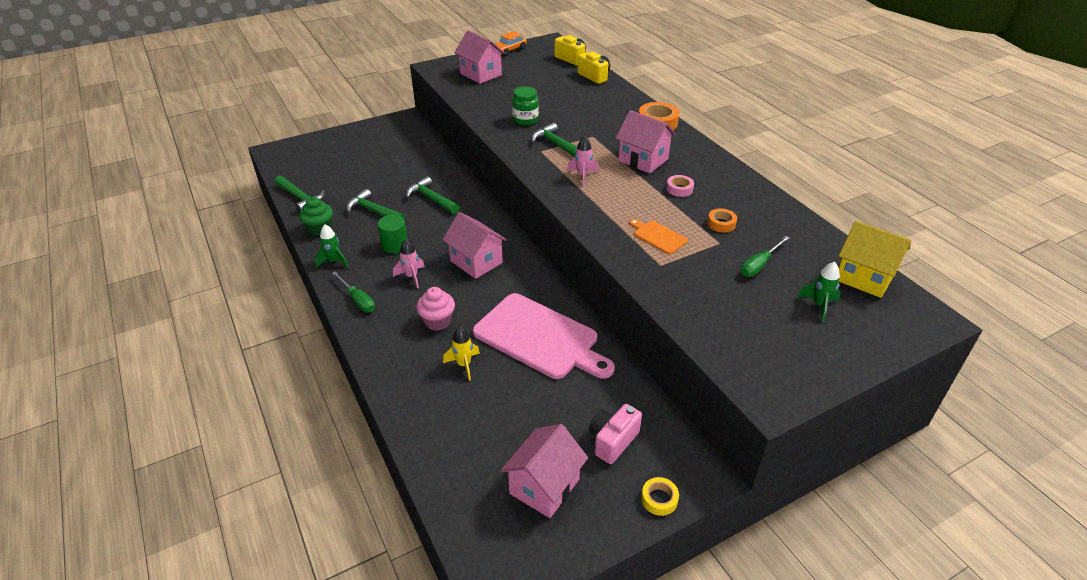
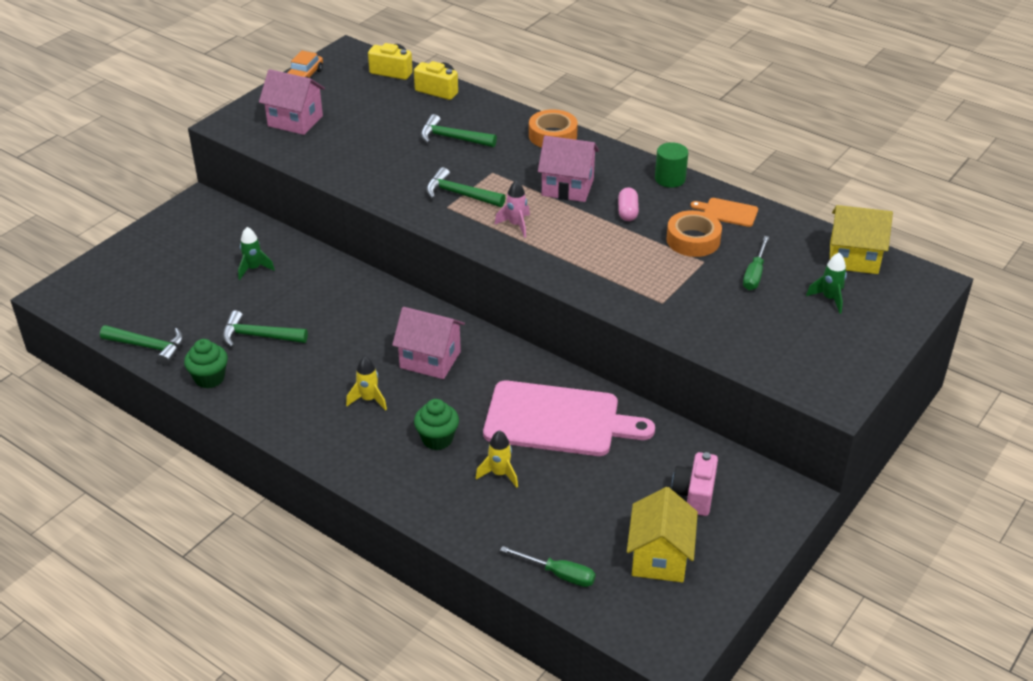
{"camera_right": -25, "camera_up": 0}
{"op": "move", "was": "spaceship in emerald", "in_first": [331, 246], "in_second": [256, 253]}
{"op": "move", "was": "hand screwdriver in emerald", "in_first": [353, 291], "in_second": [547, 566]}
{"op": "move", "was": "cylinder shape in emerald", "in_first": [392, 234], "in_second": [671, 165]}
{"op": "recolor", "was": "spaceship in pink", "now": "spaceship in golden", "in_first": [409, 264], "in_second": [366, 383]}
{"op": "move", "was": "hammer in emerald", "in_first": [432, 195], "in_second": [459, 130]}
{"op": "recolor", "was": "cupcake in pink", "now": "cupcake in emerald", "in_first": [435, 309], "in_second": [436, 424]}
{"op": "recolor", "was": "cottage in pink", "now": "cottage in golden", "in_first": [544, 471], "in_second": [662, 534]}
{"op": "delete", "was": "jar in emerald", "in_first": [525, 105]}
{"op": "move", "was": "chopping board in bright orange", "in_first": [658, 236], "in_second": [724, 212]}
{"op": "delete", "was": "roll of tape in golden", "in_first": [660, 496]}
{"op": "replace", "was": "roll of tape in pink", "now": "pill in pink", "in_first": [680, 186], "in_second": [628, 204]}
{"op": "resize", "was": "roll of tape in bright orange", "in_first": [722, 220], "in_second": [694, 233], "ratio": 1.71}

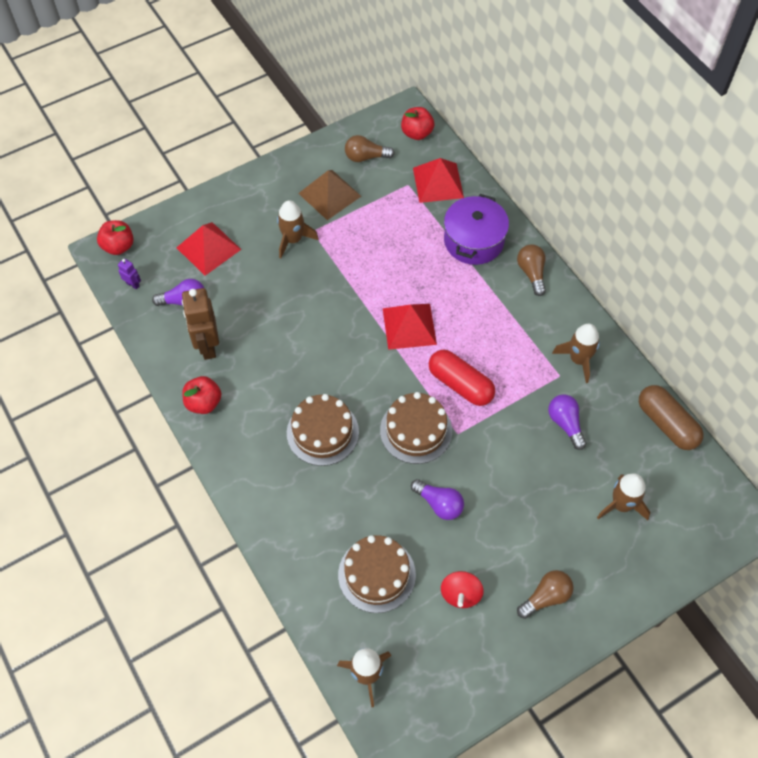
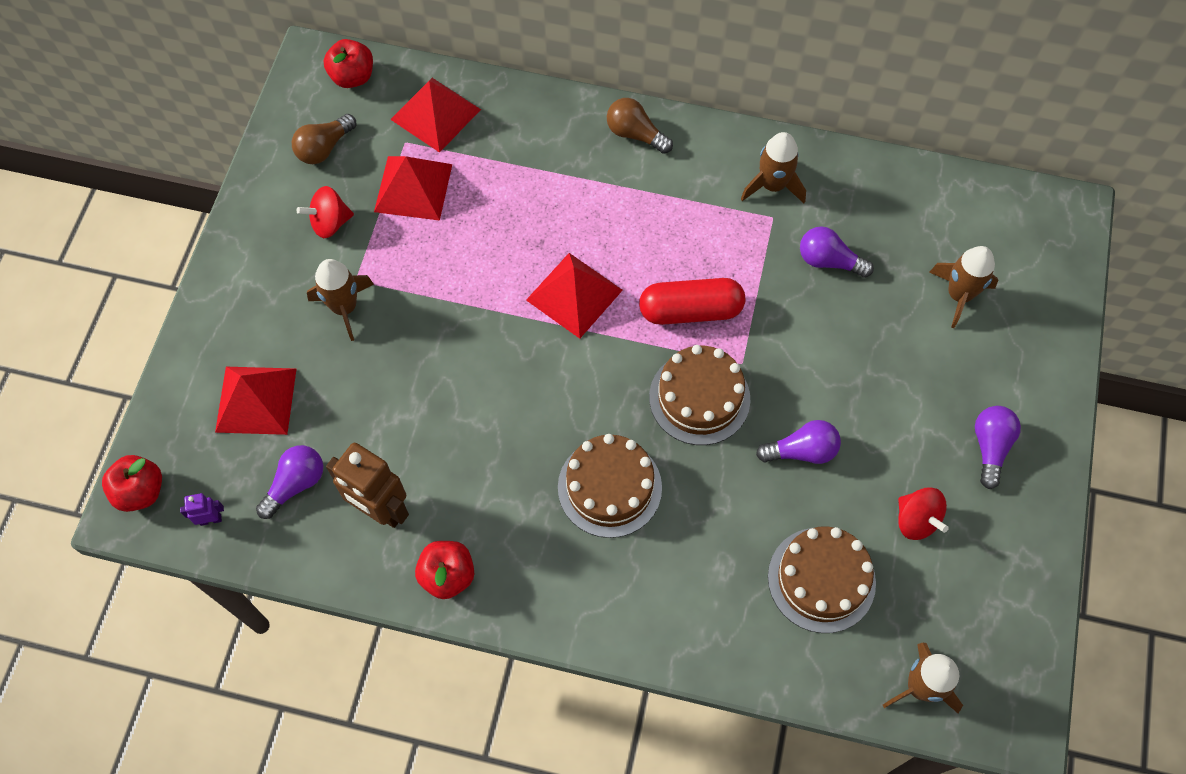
{"camera_right": -45, "camera_up": 5}
{"op": "replace", "was": "pyramid in dark brown", "now": "toy top in red", "in_first": [329, 195], "in_second": [325, 212]}
{"op": "delete", "was": "stockpot in violet", "in_first": [476, 229]}
{"op": "recolor", "was": "light bulb in dark brown", "now": "light bulb in violet", "in_first": [545, 594], "in_second": [998, 447]}
{"op": "delete", "was": "pill in dark brown", "in_first": [671, 417]}
{"op": "insert", "now": "pyramid in red", "in_second": [413, 188]}

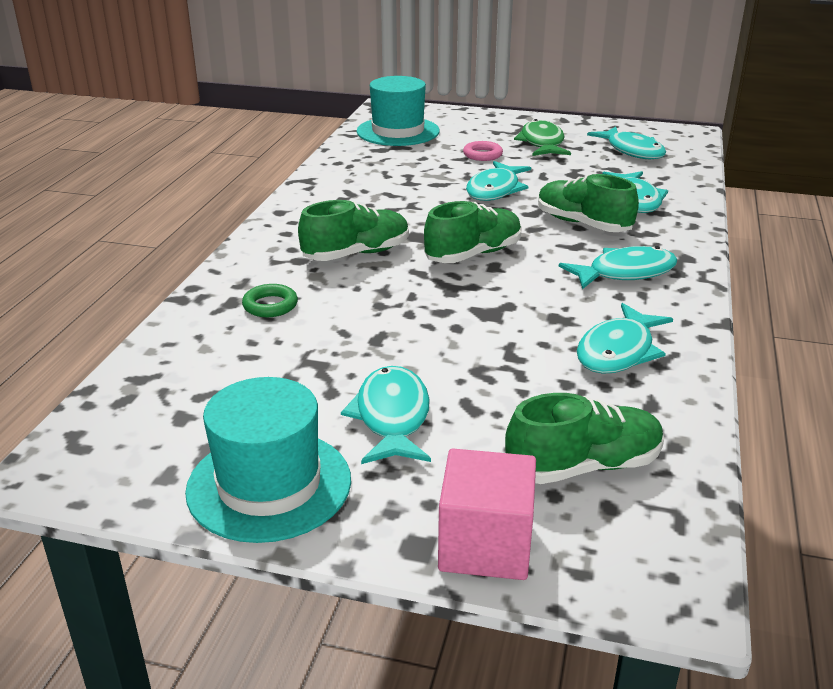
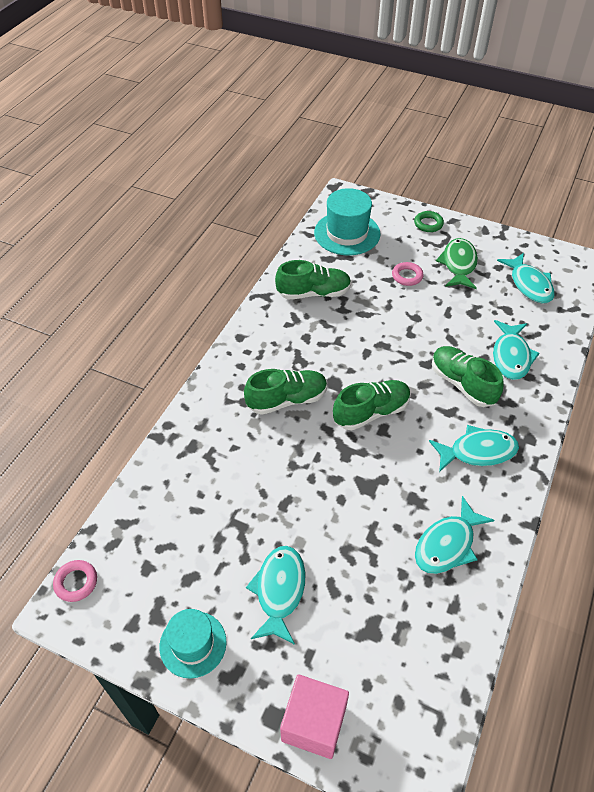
{"camera_right": 10, "camera_up": 20}
{"op": "resize", "was": "hat in turquoise", "in_first": [268, 460], "in_second": [193, 644], "ratio": 0.66}
{"op": "move", "was": "ring in emerald", "in_first": [270, 300], "in_second": [429, 221]}
{"op": "delete", "was": "fish in turquoise", "in_first": [498, 181]}
{"op": "move", "was": "lace-up shoe in emerald", "in_first": [584, 438], "in_second": [313, 279]}
{"op": "insert", "now": "ring in pink", "in_second": [75, 581]}

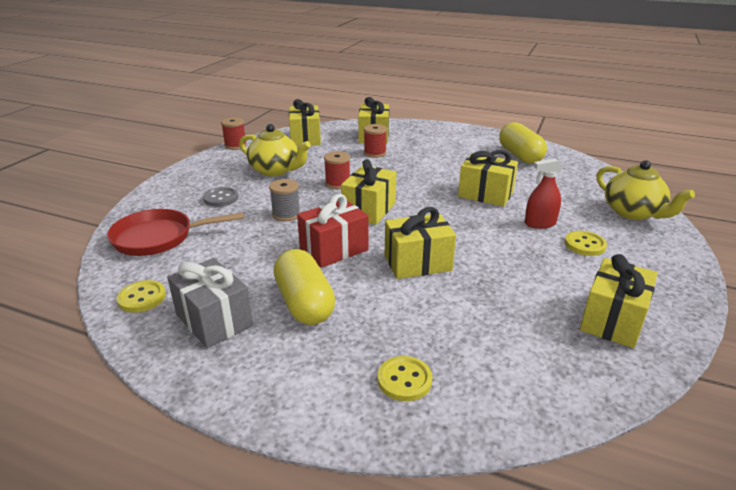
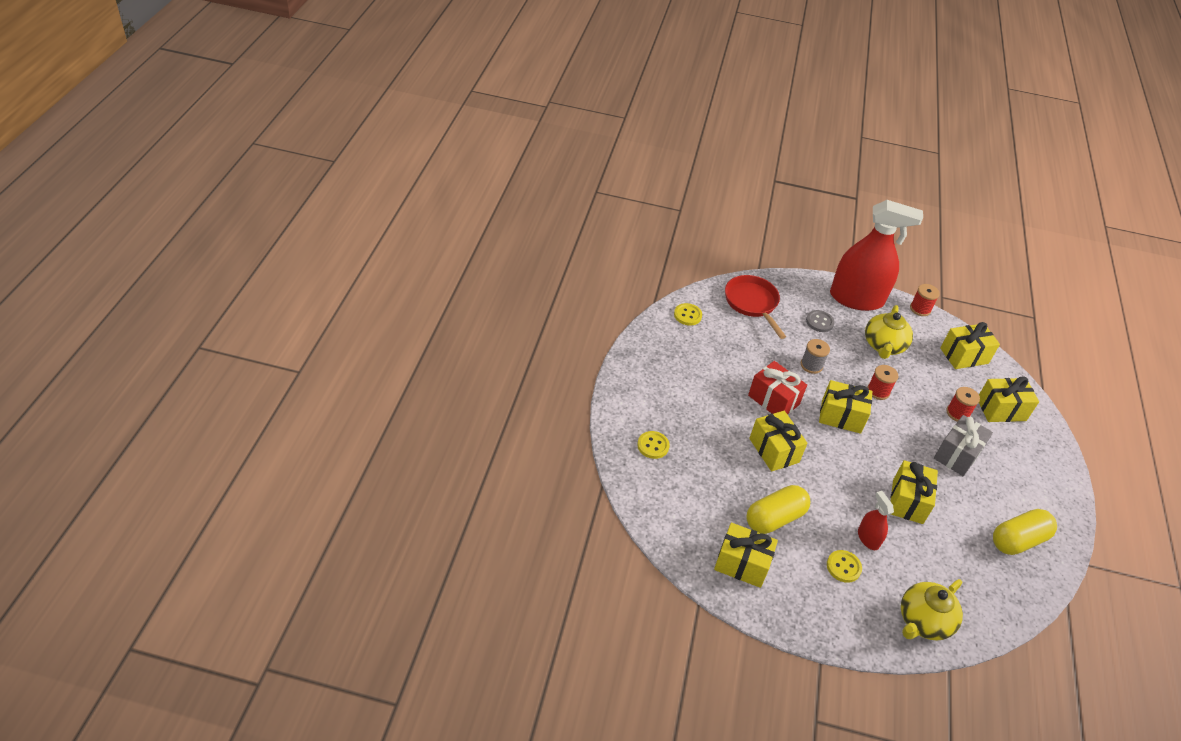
{"camera_right": 75, "camera_up": 15}
{"op": "move", "was": "wrapped gift in ash-grey", "in_first": [210, 303], "in_second": [963, 445]}
{"op": "move", "was": "pill in golden", "in_first": [304, 287], "in_second": [778, 509]}
{"op": "insert", "now": "spray bottle in red", "in_second": [876, 255]}

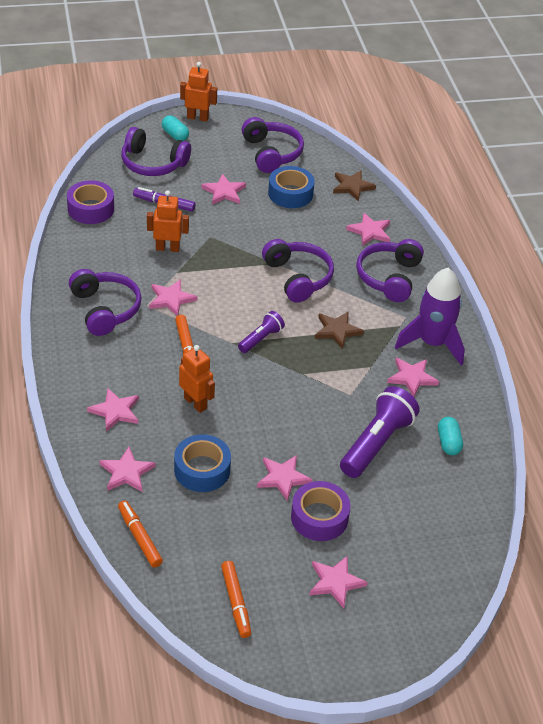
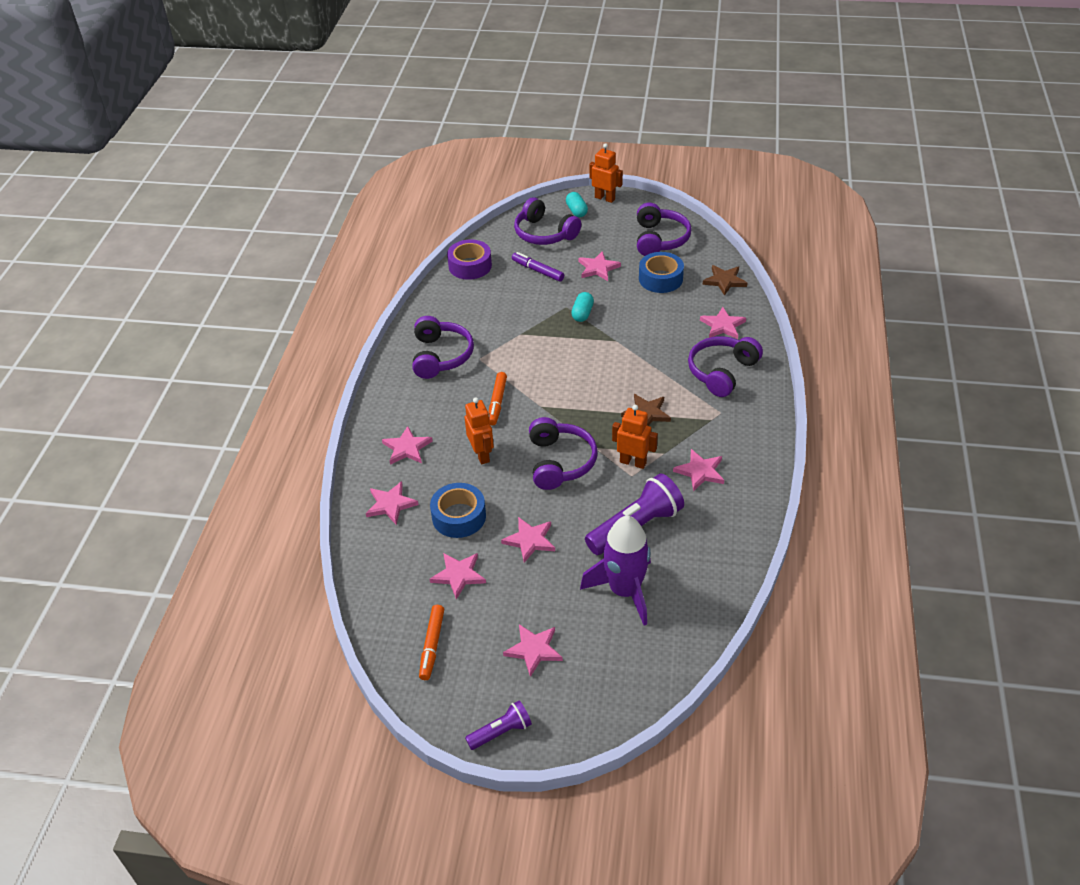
{"camera_right": 25, "camera_up": 0}
{"op": "delete", "was": "marker in bright orange", "in_first": [140, 534]}
{"op": "move", "was": "robot figure in bright orange", "in_first": [168, 221], "in_second": [635, 437]}
{"op": "move", "was": "star in pink", "in_first": [173, 297], "in_second": [457, 576]}
{"op": "move", "was": "flashlight in violet", "in_first": [261, 332], "in_second": [498, 725]}
{"op": "move", "was": "headset in violet", "in_first": [298, 271], "in_second": [563, 453]}
{"op": "delete", "was": "roll of tape in violet", "in_first": [320, 511]}
{"op": "move", "was": "spaceship in violet", "in_first": [430, 316], "in_second": [615, 571]}
{"op": "move", "was": "pill in turquoise", "in_first": [450, 436], "in_second": [582, 307]}

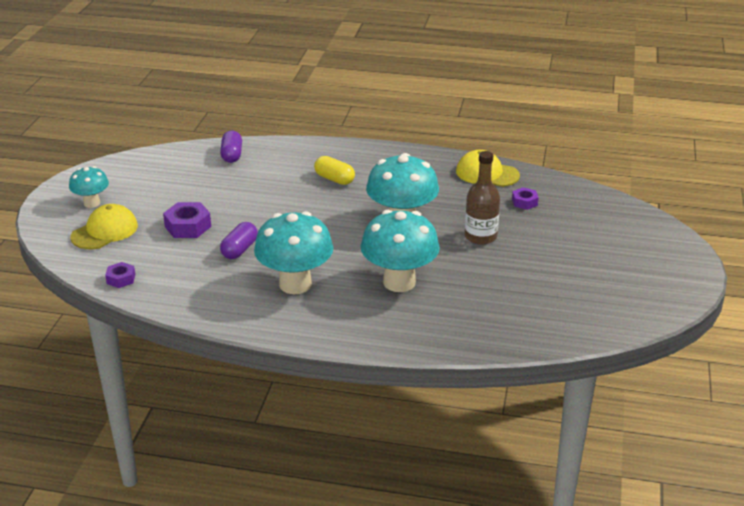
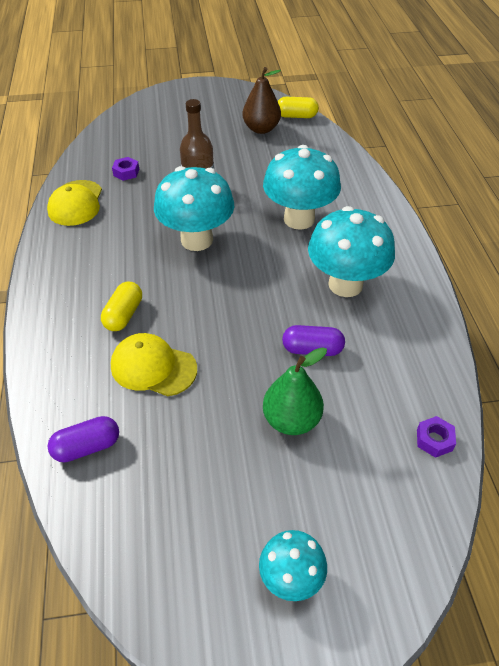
{"camera_right": -110, "camera_up": 15}
{"op": "move", "was": "cap in golden", "in_first": [104, 226], "in_second": [154, 364]}
{"op": "replace", "was": "nut in violet", "now": "pear fruit in emerald", "in_first": [187, 220], "in_second": [295, 391]}
{"op": "insert", "now": "pear fruit in dark brown", "in_second": [261, 100]}
{"op": "insert", "now": "pill in golden", "in_second": [298, 107]}

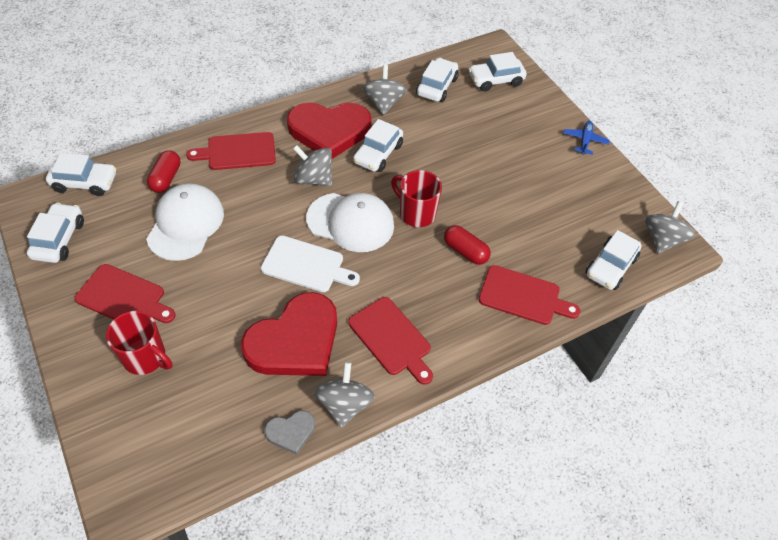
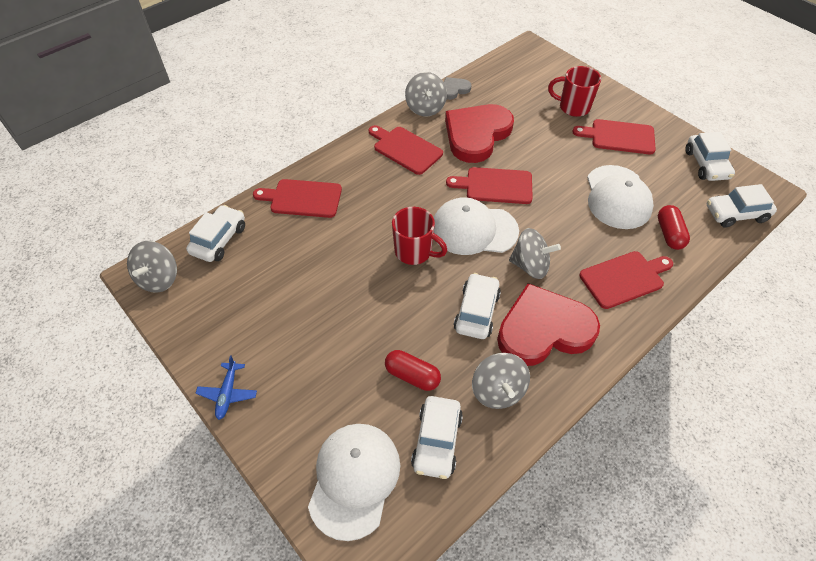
{"camera_right": 170, "camera_up": 0}
{"op": "recolor", "was": "chopping board in white", "now": "chopping board in red", "in_first": [310, 264], "in_second": [489, 185]}
{"op": "move", "was": "pill in red", "in_first": [467, 245], "in_second": [413, 370]}
{"op": "replace", "was": "automobile in white", "now": "cap in white", "in_first": [498, 72], "in_second": [354, 482]}

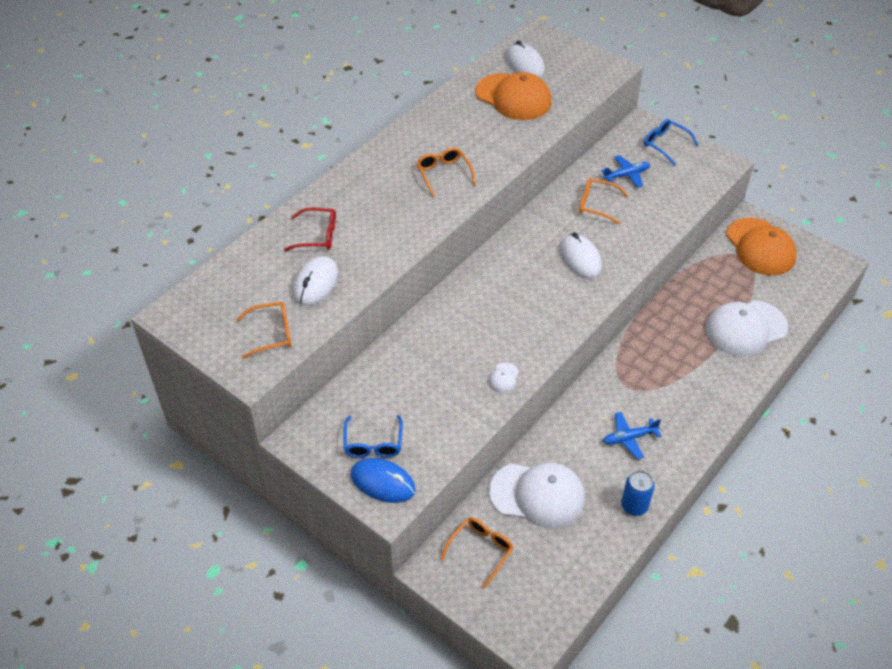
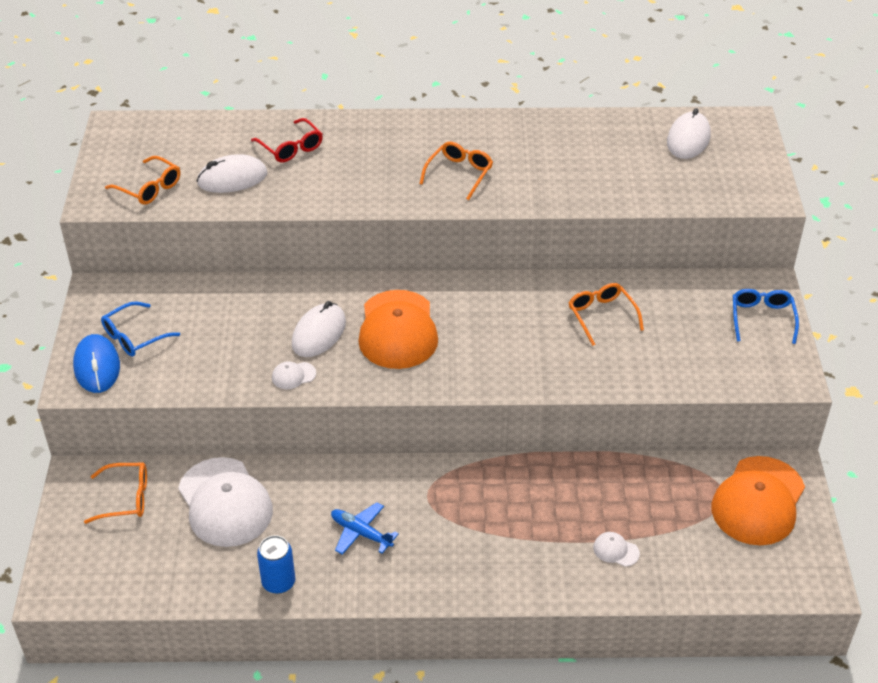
{"camera_right": 50, "camera_up": -5}
{"op": "move", "was": "cap in bright orange", "in_first": [513, 96], "in_second": [398, 329]}
{"op": "move", "was": "mouse in white", "in_first": [581, 255], "in_second": [319, 329]}
{"op": "delete", "was": "toy plane in blue", "in_first": [625, 171]}
{"op": "resize", "was": "cap in white", "in_first": [746, 328], "in_second": [616, 549], "ratio": 0.4}

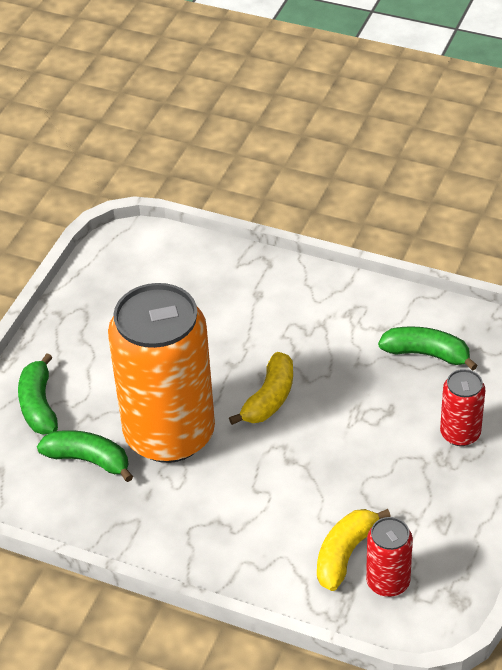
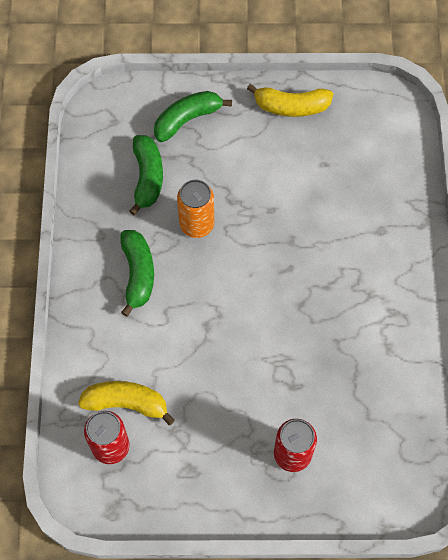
{"camera_right": 65, "camera_up": 20}
{"op": "resize", "was": "can in bright orange", "in_first": [161, 373], "in_second": [195, 209], "ratio": 0.44}
{"op": "move", "was": "banana in golden", "in_first": [261, 388], "in_second": [290, 100]}
{"op": "move", "was": "banana in emerald", "in_first": [428, 348], "in_second": [137, 273]}

